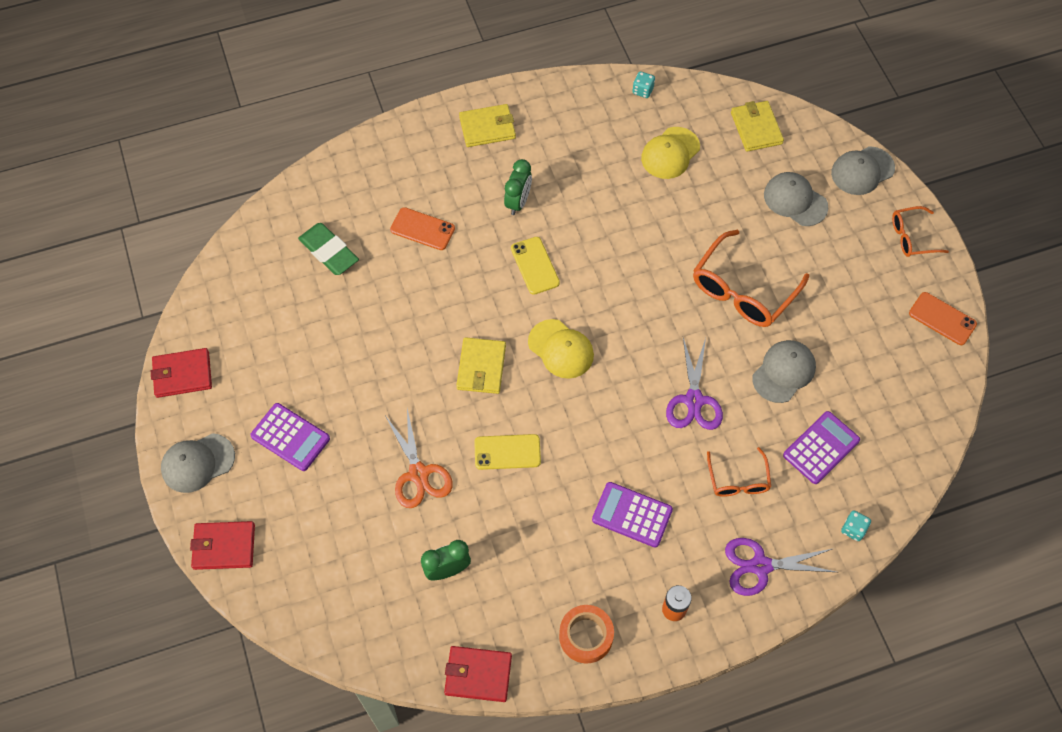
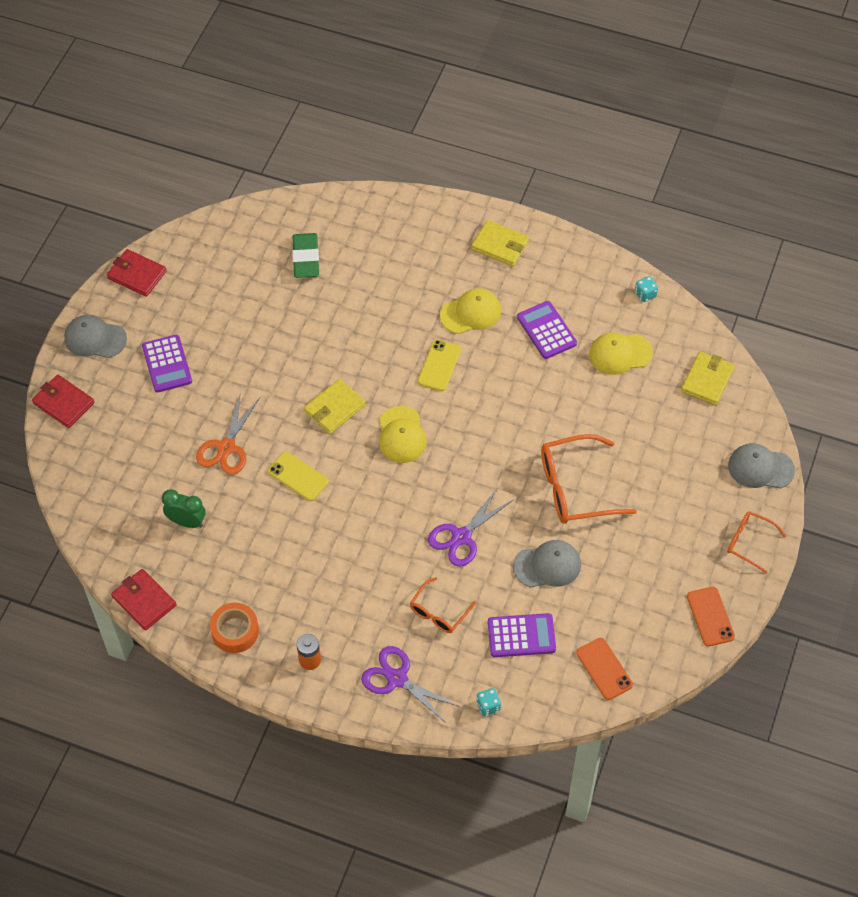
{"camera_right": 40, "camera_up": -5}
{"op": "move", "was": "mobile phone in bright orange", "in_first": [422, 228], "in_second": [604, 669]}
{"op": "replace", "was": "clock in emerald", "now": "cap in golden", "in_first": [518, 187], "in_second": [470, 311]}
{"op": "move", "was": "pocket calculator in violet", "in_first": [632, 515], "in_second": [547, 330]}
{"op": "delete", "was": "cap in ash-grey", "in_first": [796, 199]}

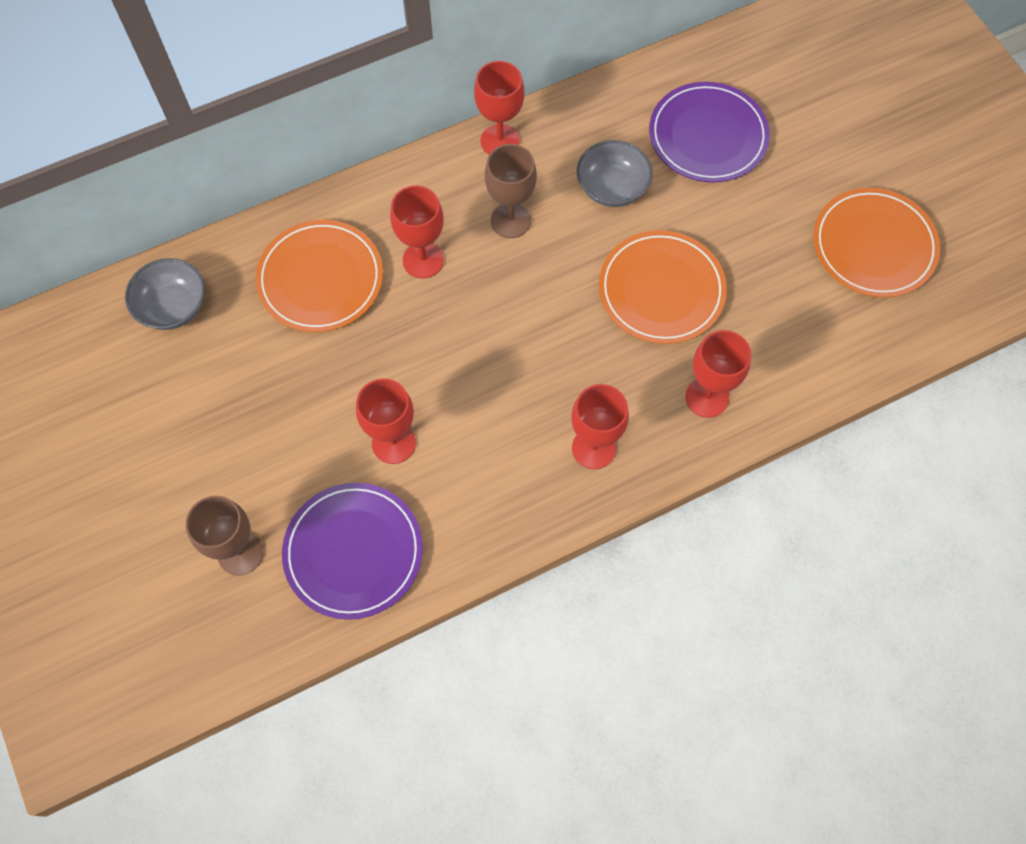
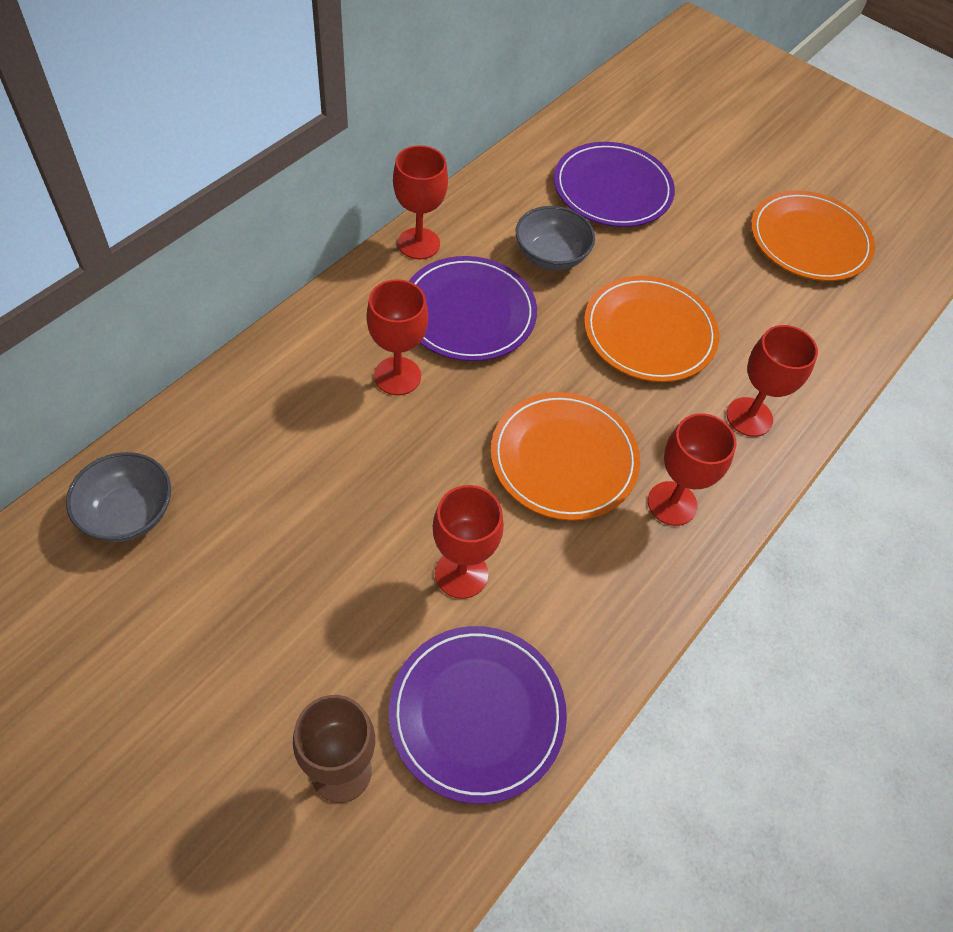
{"camera_right": -30, "camera_up": -10}
{"op": "move", "was": "plate in bright orange", "in_first": [319, 276], "in_second": [565, 456]}
{"op": "replace", "was": "goblet in dark brown", "now": "plate in violet", "in_first": [511, 191], "in_second": [473, 308]}

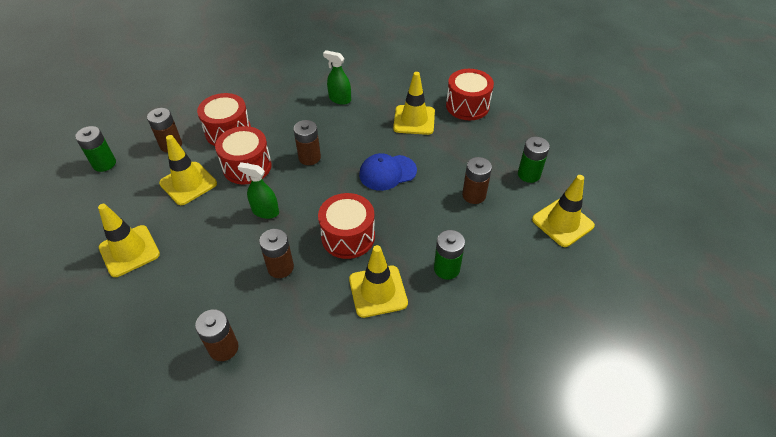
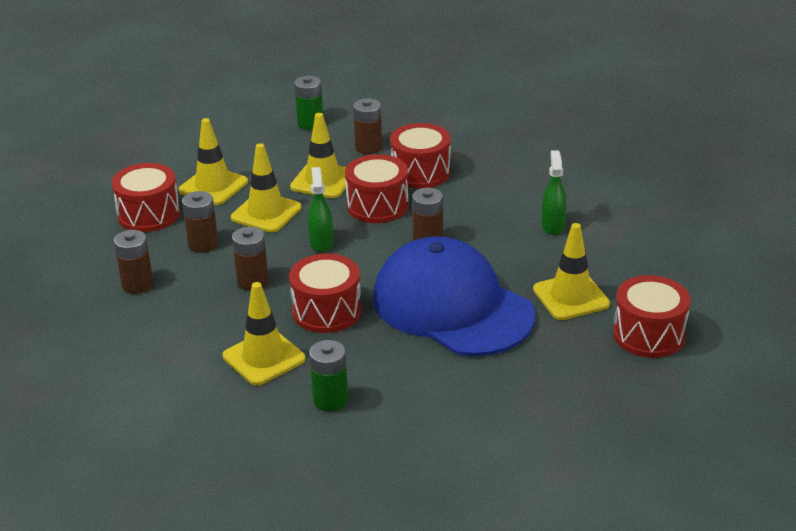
{"camera_right": 65, "camera_up": -15}
{"op": "resize", "was": "cap in blue", "in_first": [388, 172], "in_second": [454, 296], "ratio": 2.1}
{"op": "move", "was": "battery in dark brown", "in_first": [477, 180], "in_second": [200, 222]}
{"op": "delete", "was": "battery in emerald", "in_first": [534, 160]}
{"op": "move", "was": "road cone in golden", "in_first": [563, 211], "in_second": [266, 188]}
{"op": "insert", "now": "toy drum in red", "in_second": [145, 197]}

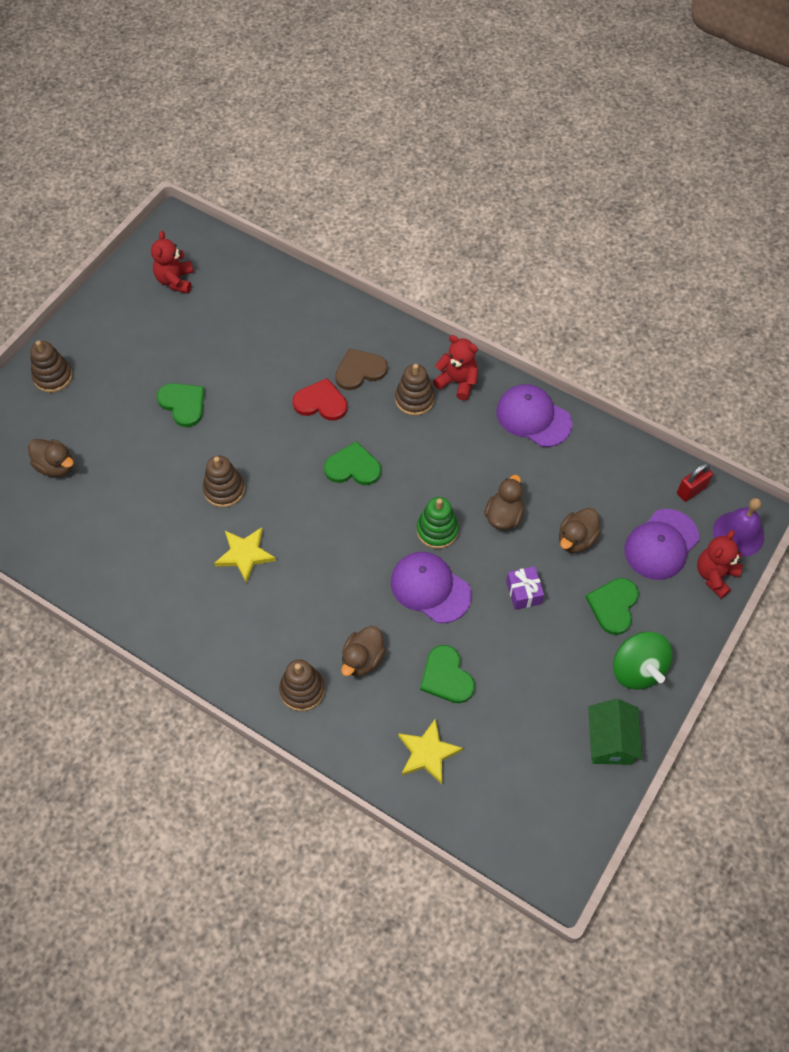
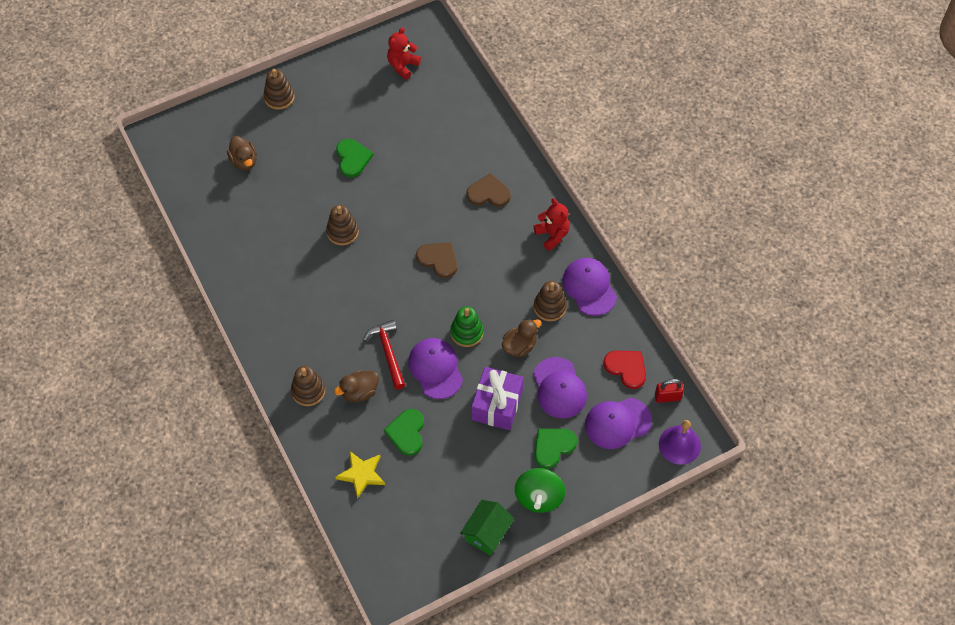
{"camera_right": 30, "camera_up": 0}
{"op": "delete", "was": "star in golden", "in_first": [245, 555]}
{"op": "move", "was": "love heart in red", "in_first": [319, 399], "in_second": [624, 370]}
{"op": "recolor", "was": "love heart in emerald", "now": "love heart in dark brown", "in_first": [352, 463], "in_second": [436, 260]}
{"op": "move", "was": "stacking toy in dark brown", "in_first": [415, 390], "in_second": [550, 301]}
{"op": "resize", "was": "wrapped gift in violet", "in_first": [525, 588], "in_second": [497, 398], "ratio": 1.81}
{"op": "replace", "was": "rubber duck in dark brown", "now": "cap in violet", "in_first": [580, 530], "in_second": [560, 387]}
{"op": "delete", "was": "teddy in red", "in_first": [720, 564]}
{"op": "insert", "now": "hammer in red", "in_second": [384, 354]}

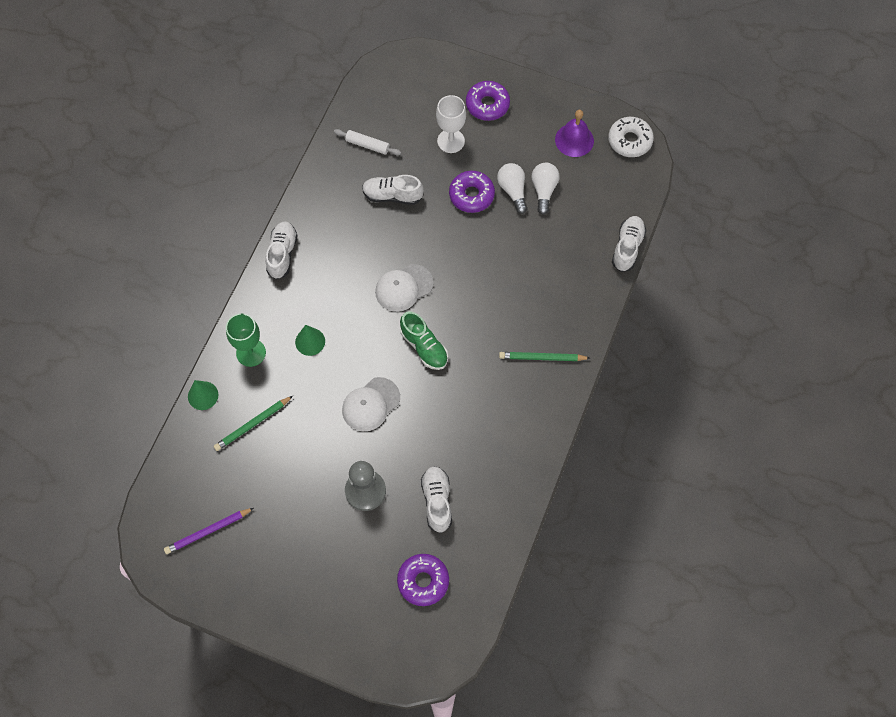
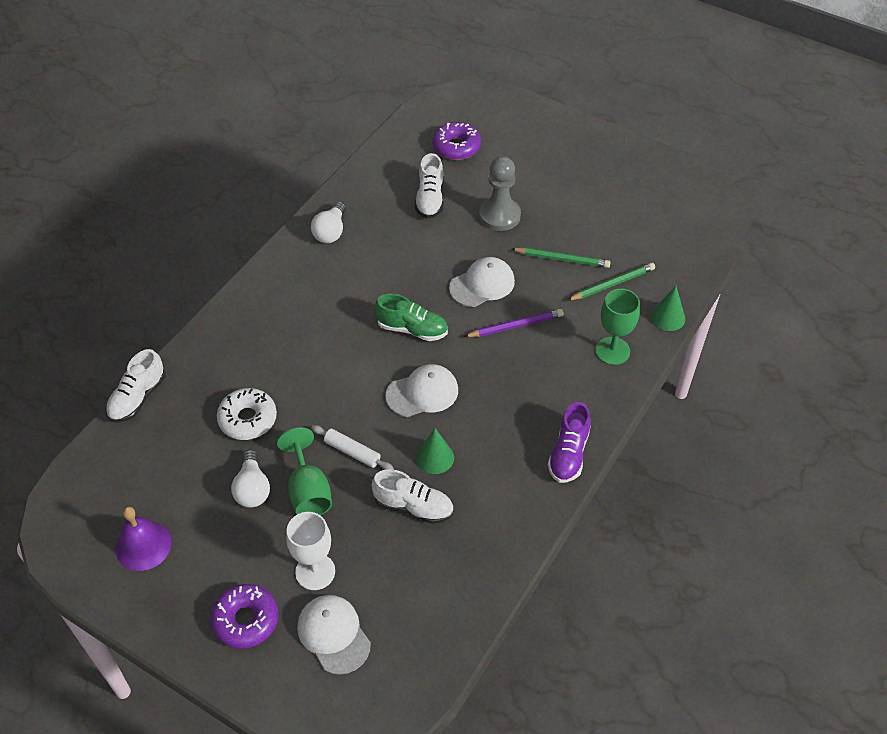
{"camera_right": -170, "camera_up": -15}
{"op": "move", "was": "lead pencil in violet", "in_first": [209, 531], "in_second": [513, 323]}
{"op": "recolor", "was": "lace-up shoe in white", "now": "lace-up shoe in violet", "in_first": [281, 250], "in_second": [569, 442]}
{"op": "move", "was": "cone in emerald", "in_first": [310, 340], "in_second": [435, 451]}
{"op": "move", "was": "dough roller in white", "in_first": [367, 142], "in_second": [352, 447]}
{"op": "rotate", "was": "lace-up shoe in emerald", "in_first": [424, 341], "in_second": [411, 317], "clockwise": 135}
{"op": "replace", "was": "donut in violet", "now": "goblet in emerald", "in_first": [472, 192], "in_second": [304, 471]}
{"op": "move", "was": "lead pencil in emerald", "in_first": [544, 356], "in_second": [561, 258]}
{"op": "move", "was": "light bulb in white", "in_first": [545, 189], "in_second": [328, 222]}
{"op": "move", "was": "donut in white", "in_first": [631, 137], "in_second": [247, 414]}
{"op": "insert", "now": "cap in white", "in_second": [334, 635]}

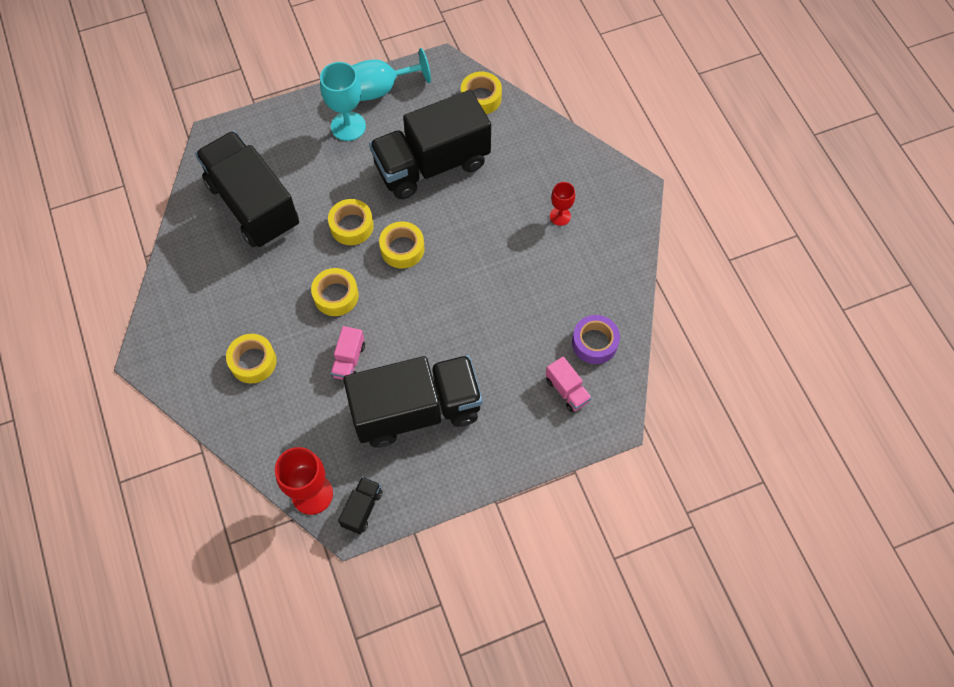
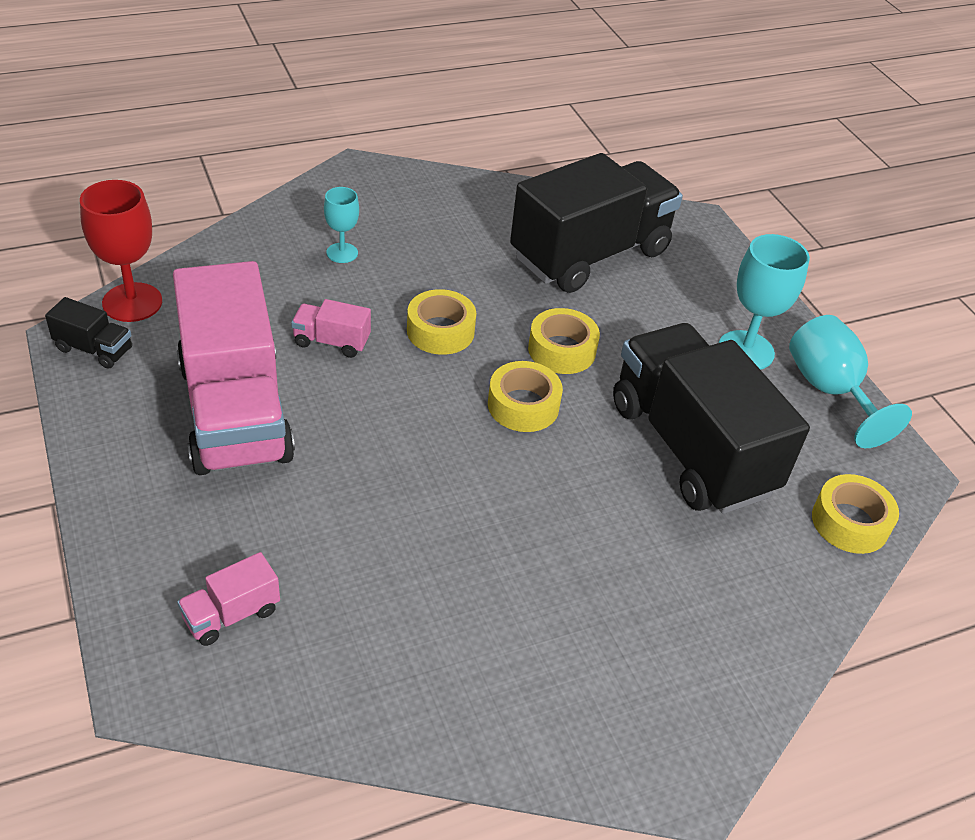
{"camera_right": 85, "camera_up": -20}
{"op": "replace", "was": "roll of tape in golden", "now": "goblet in turquoise", "in_first": [251, 359], "in_second": [341, 225]}
{"op": "recolor", "was": "lorry in ebony", "now": "lorry in pink", "in_first": [413, 401], "in_second": [234, 368]}
{"op": "delete", "was": "goblet in red", "in_first": [562, 204]}
{"op": "delete", "was": "roll of tape in violet", "in_first": [596, 339]}

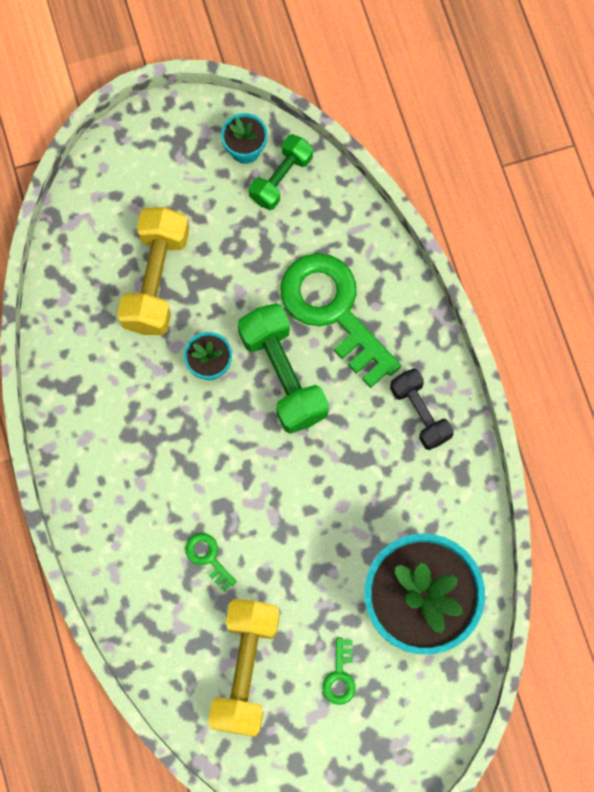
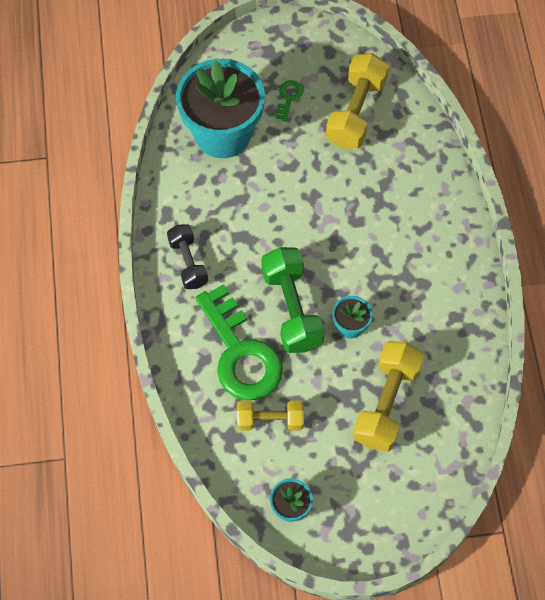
{"camera_right": -170, "camera_up": -10}
{"op": "delete", "was": "latchkey in emerald", "in_first": [211, 562]}
{"op": "delete", "was": "dumbbell in emerald", "in_first": [281, 172]}
{"op": "insert", "now": "dumbbell in golden", "in_second": [270, 415]}

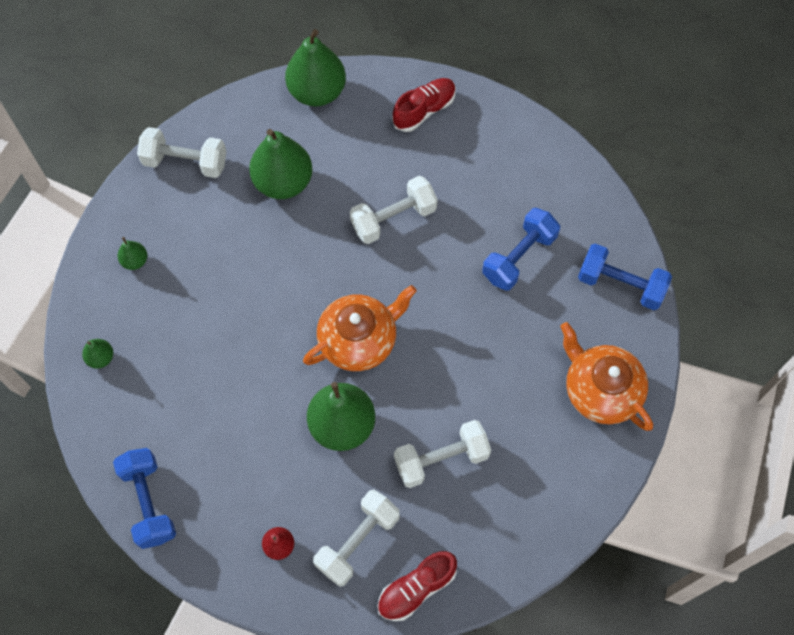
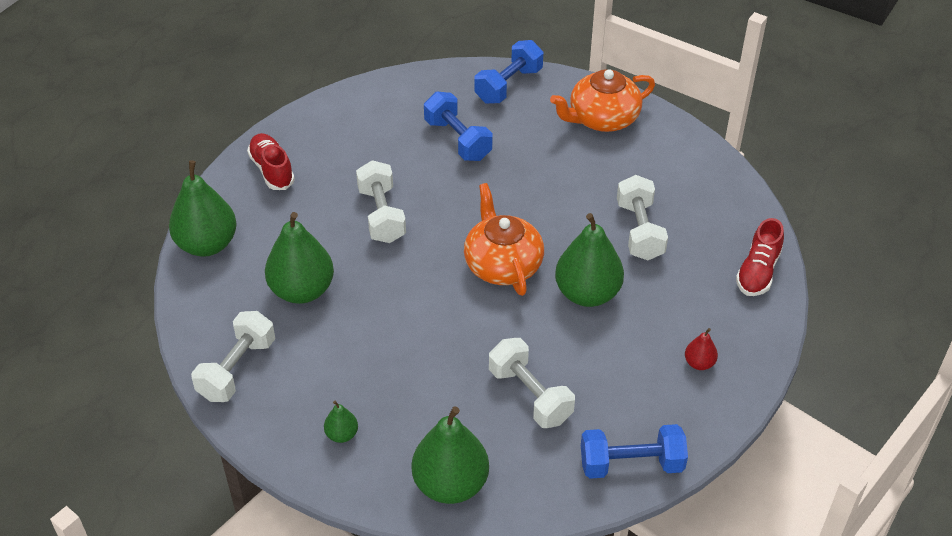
{"camera_right": -75, "camera_up": -20}
{"op": "resize", "was": "pear fruit in emerald", "in_first": [97, 354], "in_second": [450, 455], "ratio": 2.18}
{"op": "move", "was": "dumbbell in white", "in_first": [356, 538], "in_second": [532, 383]}
{"op": "rotate", "was": "lace-up shoe in red", "in_first": [417, 586], "in_second": [760, 257], "clockwise": 45}

